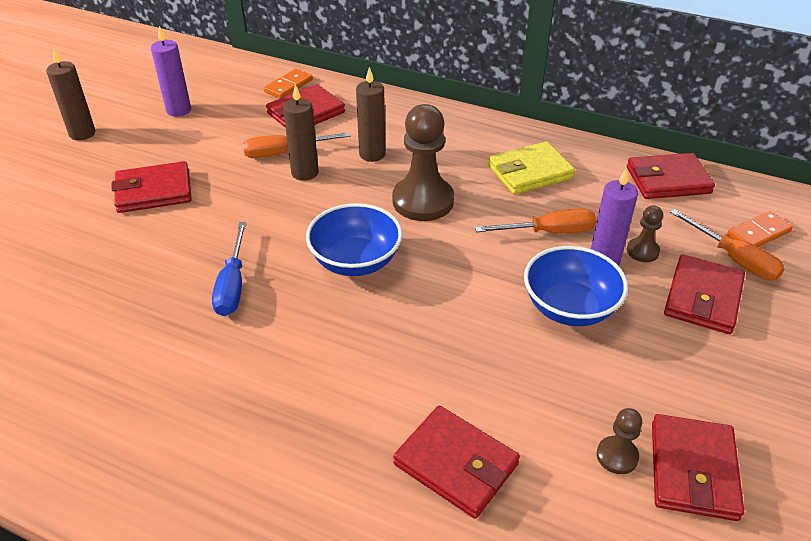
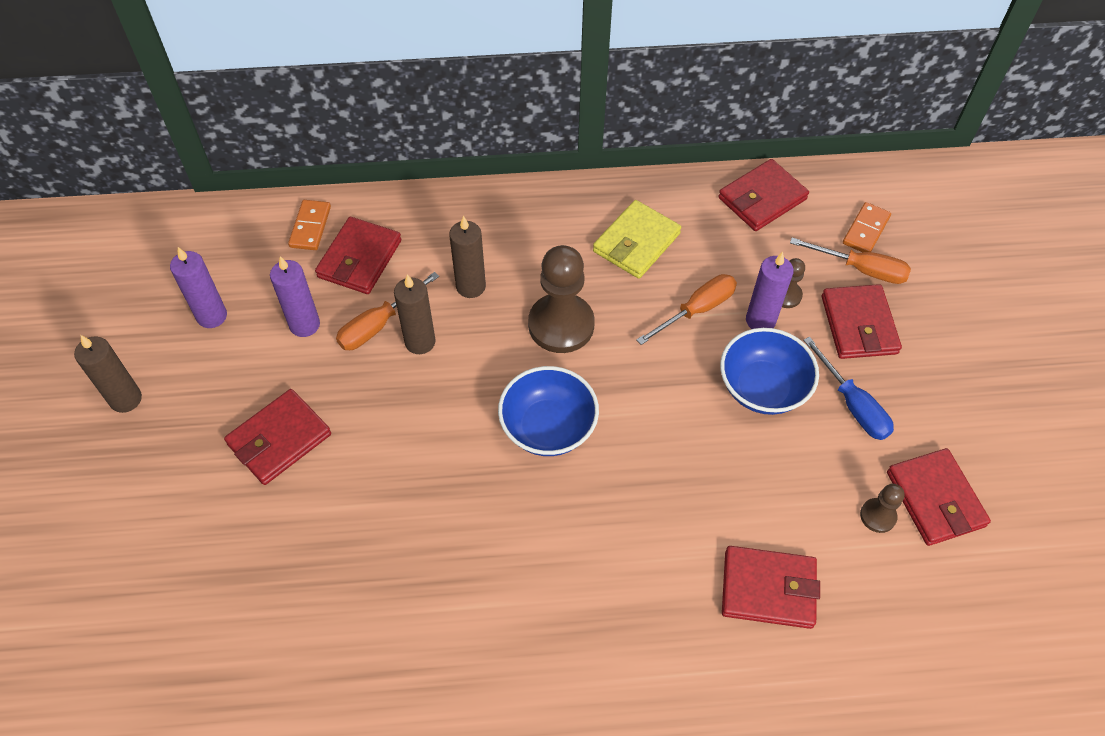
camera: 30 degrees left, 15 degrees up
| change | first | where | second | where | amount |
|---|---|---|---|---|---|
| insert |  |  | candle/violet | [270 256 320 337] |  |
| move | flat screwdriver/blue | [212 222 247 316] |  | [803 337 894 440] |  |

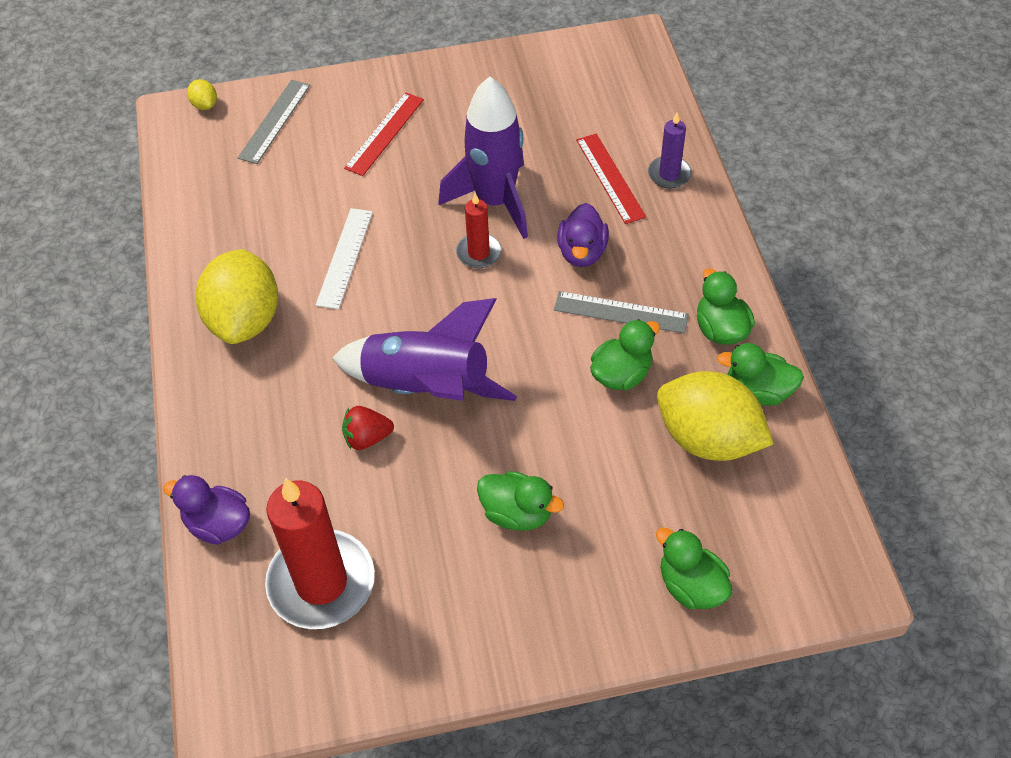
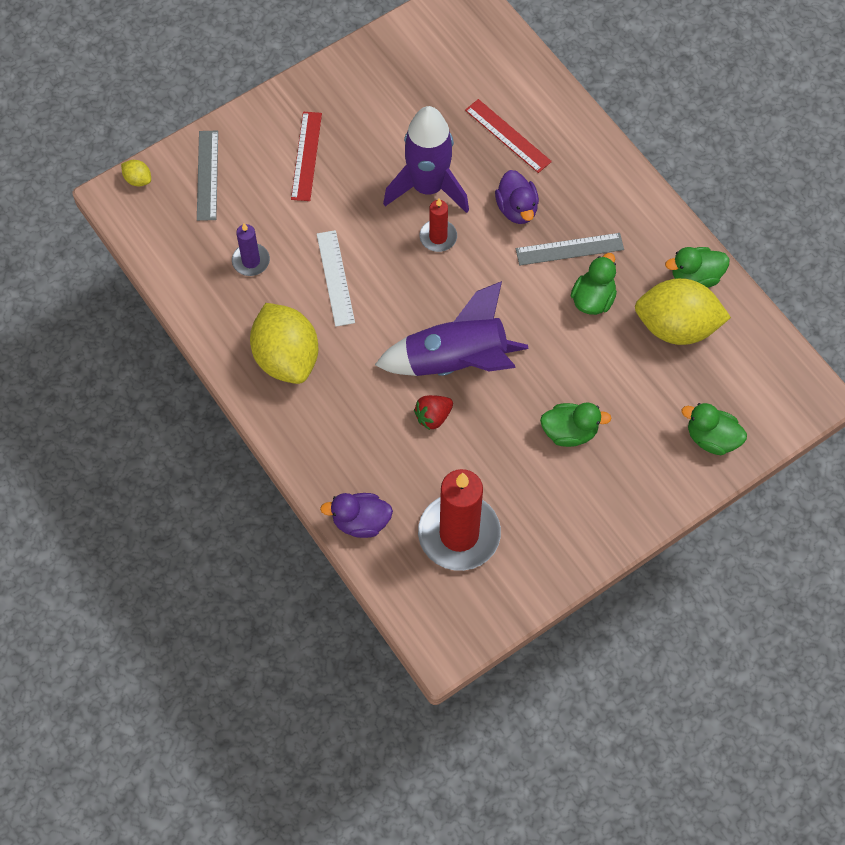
camera: 25 degrees left, 10 degrees up
| change | first | where | second | where | amount |
|---|---|---|---|---|---|
| delete | toy duck/leaf-green | [697 268 755 345] |  |  |  |
| move | candle/violet | [648 113 692 189] |  | [232 223 270 276] |  |

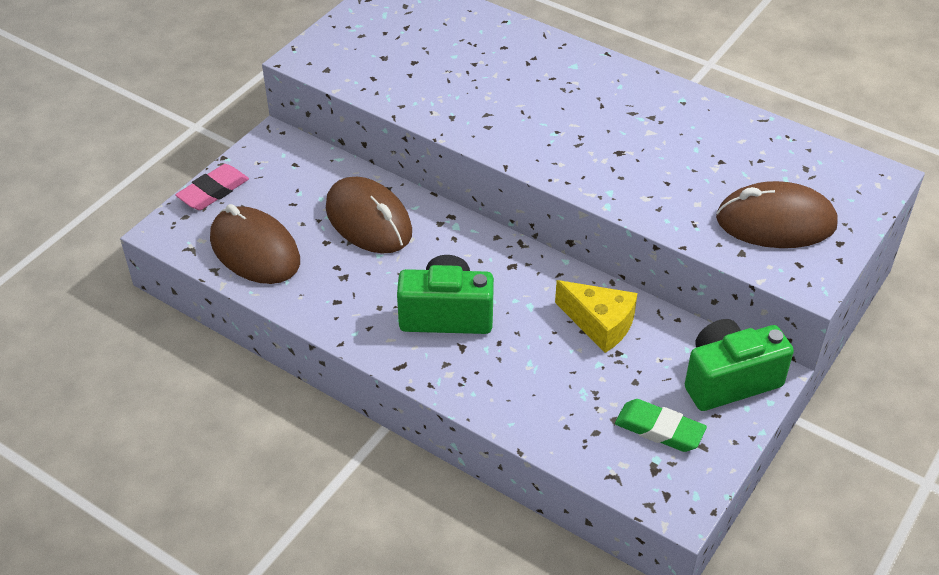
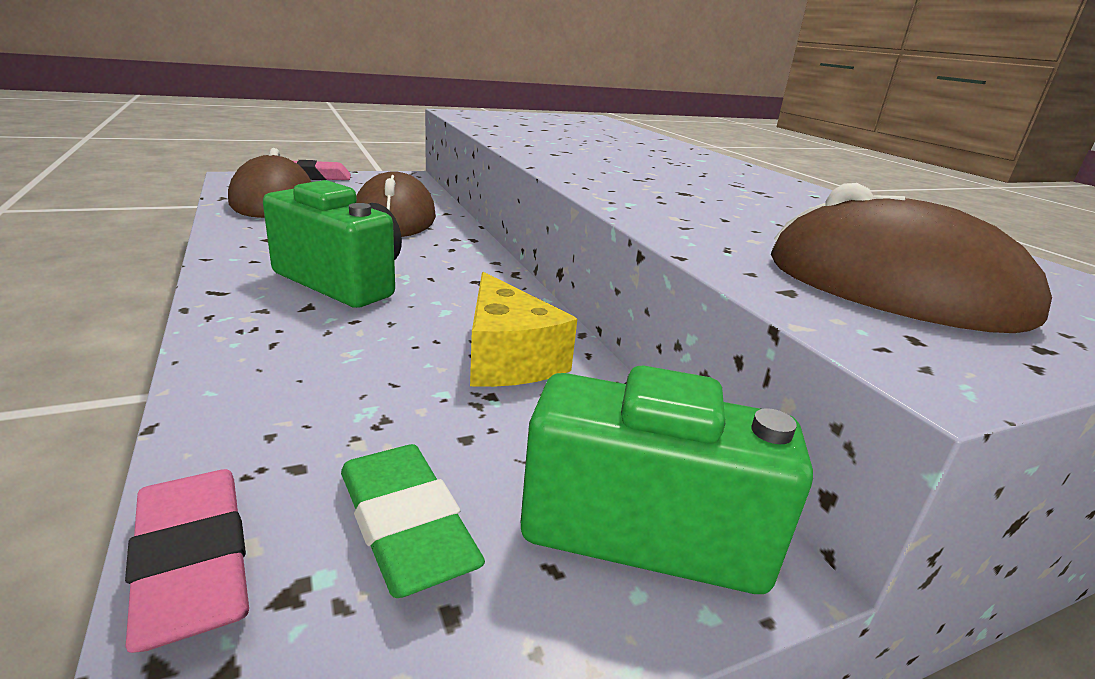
camera: 30 degrees right, 20 degrees down
| change | first | where | second | where | amount |
|---|---|---|---|---|---|
| insert |  |  | eraser/rosy | [125 469 249 653] |  |

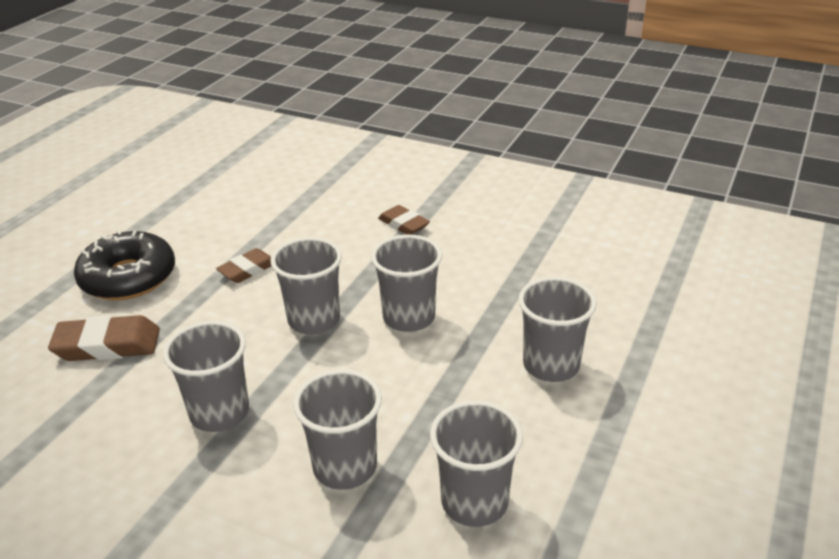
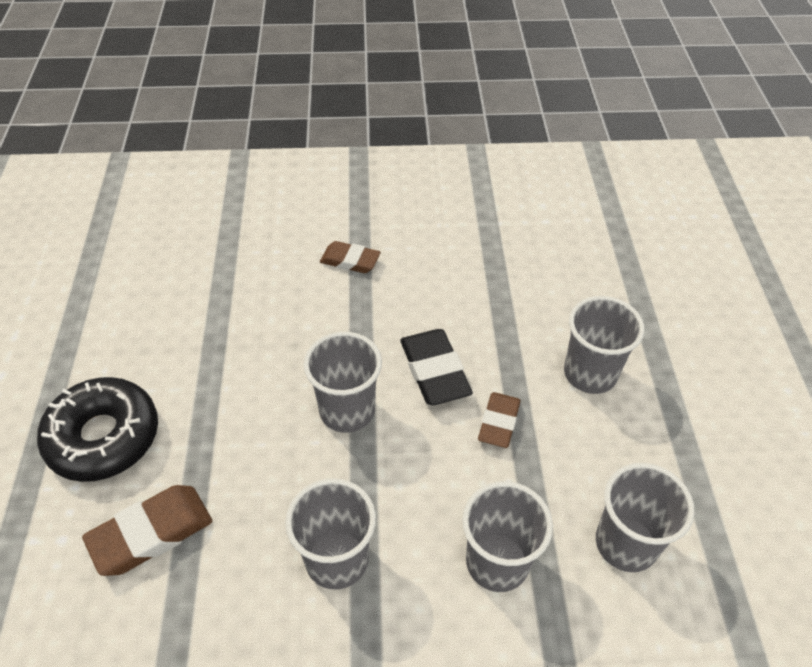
camera: 30 degrees left, 15 degrees up
| change | first | where | second | where | amount |
|---|---|---|---|---|---|
| move | eraser/russet | [216 248 271 283] |  | [478 392 521 448] |  |
| replace | cup/ash-grey | [371 235 442 332] | eraser/jet-black | [400 329 473 405] |  |

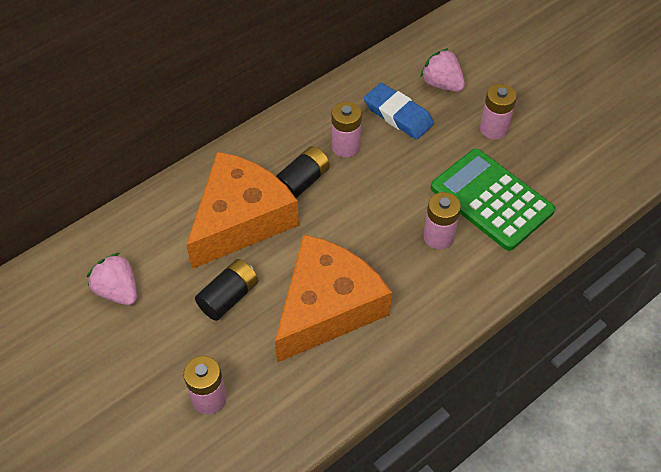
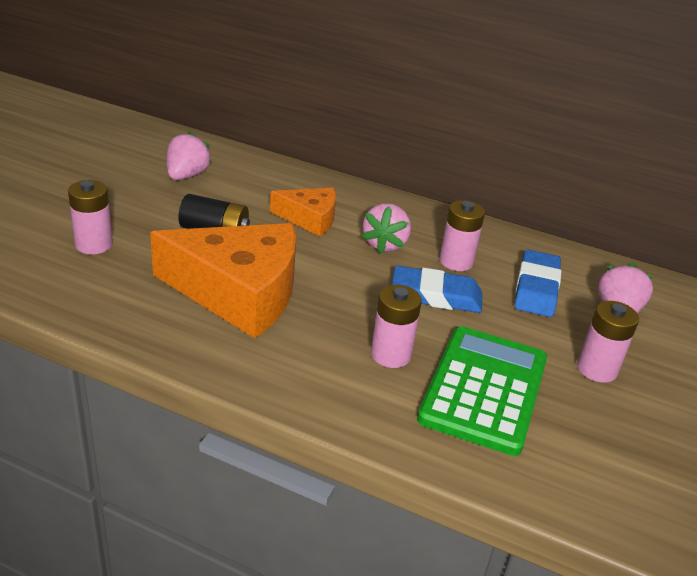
camera: 60 degrees right, 20 degrees down
| change | first | where | second | where | amount |
|---|---|---|---|---|---|
| insert |  |  | eraser/blue | [392 266 482 313] |  |
| replace | battery/jet-black | [276 146 330 198] | berry/rosy | [362 203 411 254] |  |
| resize | cheese wedge/bright orange | [186 151 299 269] |  | [270 188 336 237] | x0.53 |

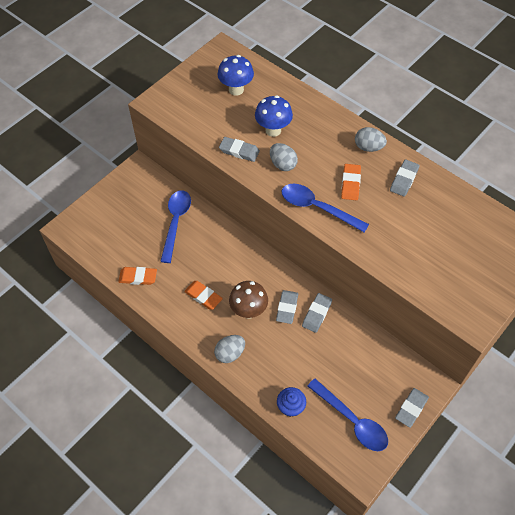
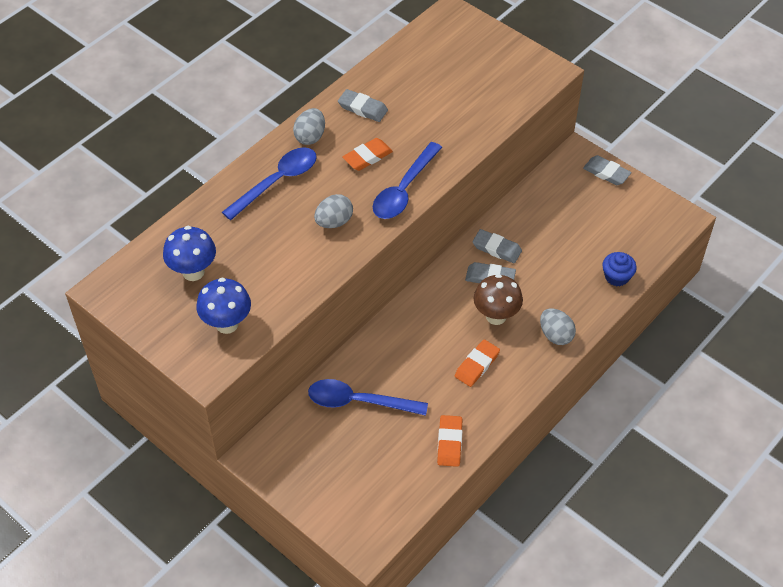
camera: 90 degrees left, 5 degrees down
| change | first | where | second | where | amount |
|---|---|---|---|---|---|
| delete | eraser/ash-grey | [219 137 260 162] |  |  |  |
| move | fungus/blue | [255 95 293 137] |  | [196 278 251 334] |  |
| move | spoon/blue | [307 378 388 451] |  | [222 147 317 220] |  |
| rotate | eraser/bright orange | [341 164 361 200] |  | [342 138 393 171] | 45 degrees counterclockwise |

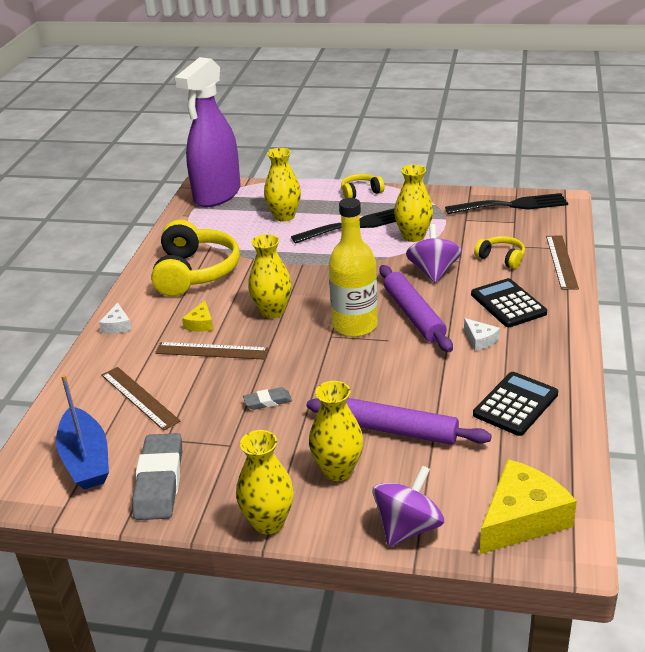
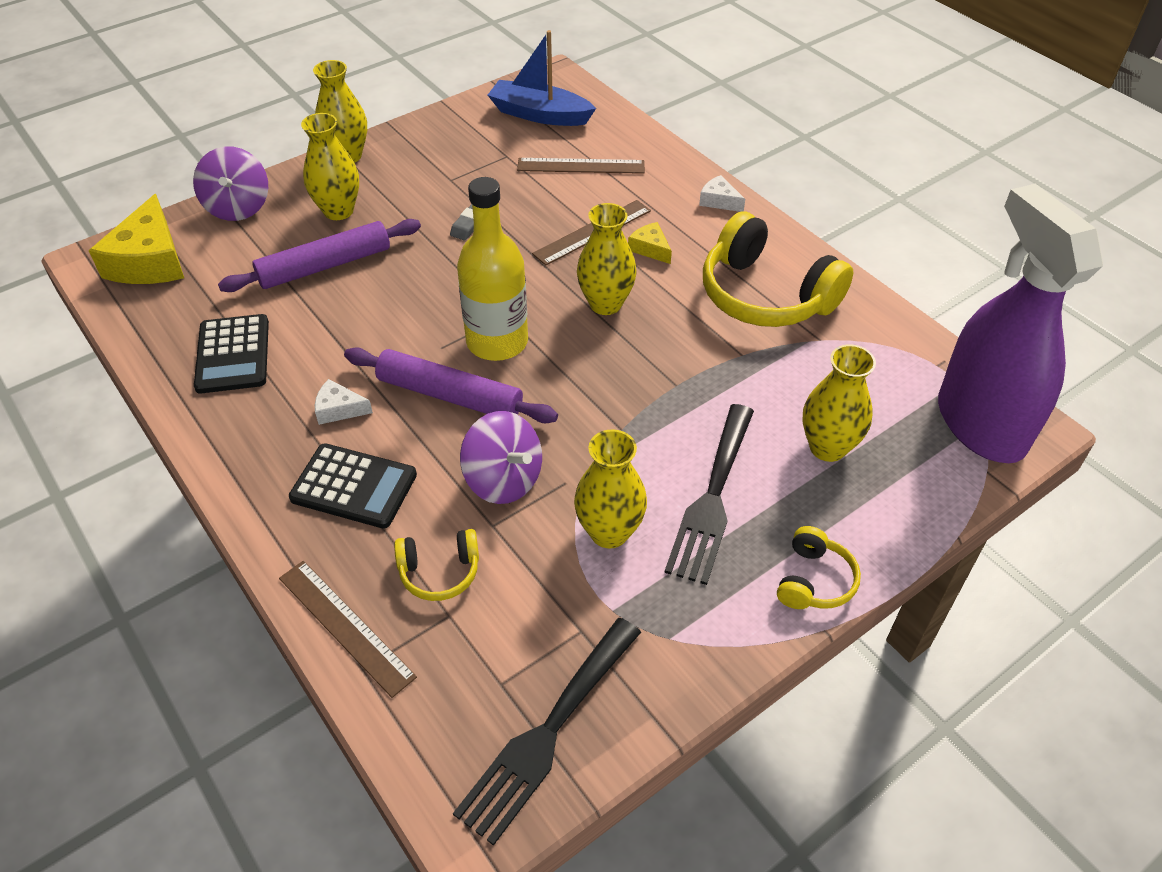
camera: 130 degrees right, 15 degrees up
| change | first | where | second | where | amount |
|---|---|---|---|---|---|
| delete | eraser/ash-grey | [132 433 182 520] |  |  |  |

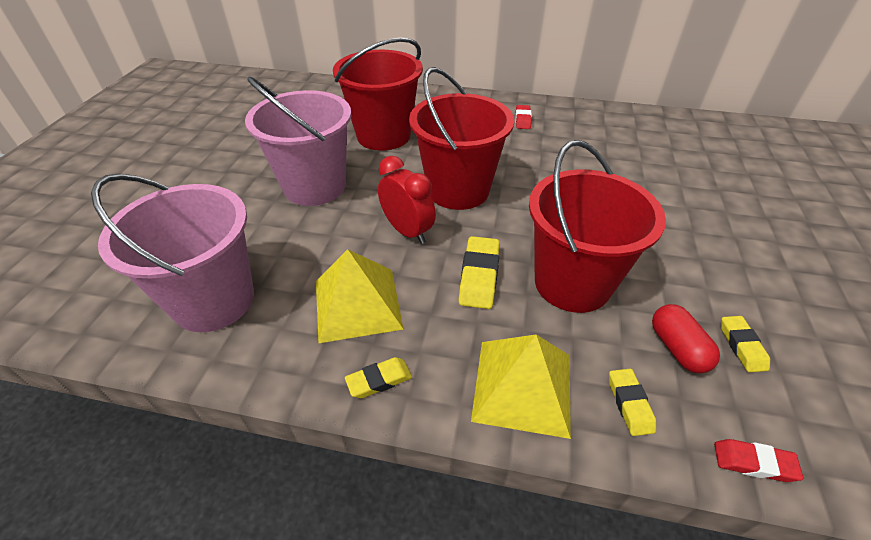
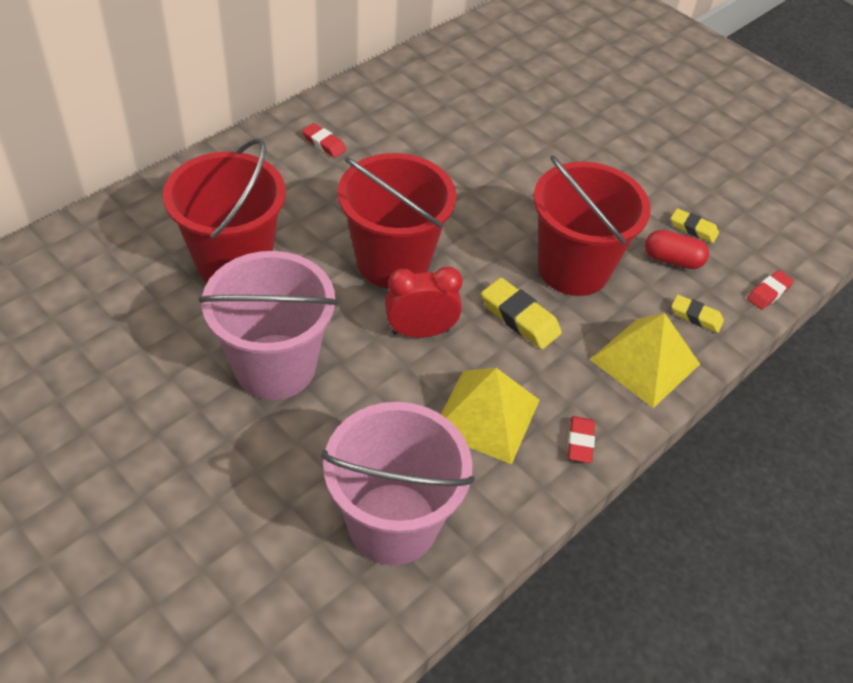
camera: 60 degrees left, 5 degrees up
| change | first | where | second | where | amount |
|---|---|---|---|---|---|
| recolor | eraser/bright yellow | [345 357 412 398] | eraser/crimson | [568 416 595 463] |  |

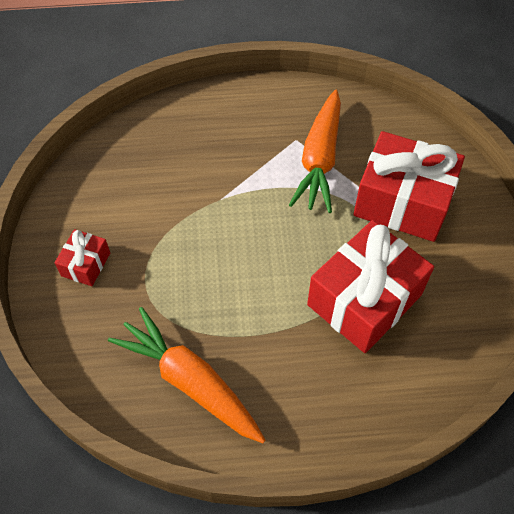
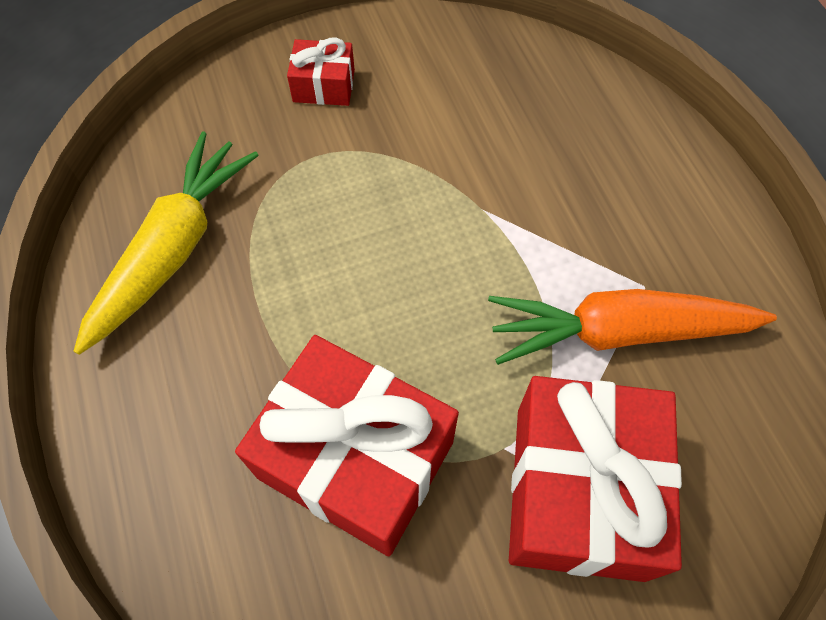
camera: 75 degrees right, 5 degrees up
| change | first | where | second | where | amount |
|---|---|---|---|---|---|
| recolor | toy carrot/bright orange | [108 307 265 443] | toy carrot/bright yellow | [74 131 259 355] |  |

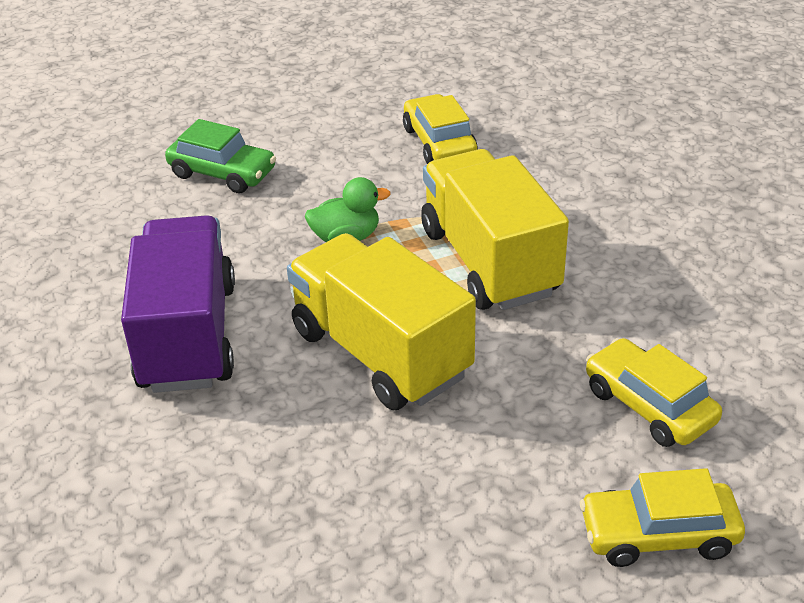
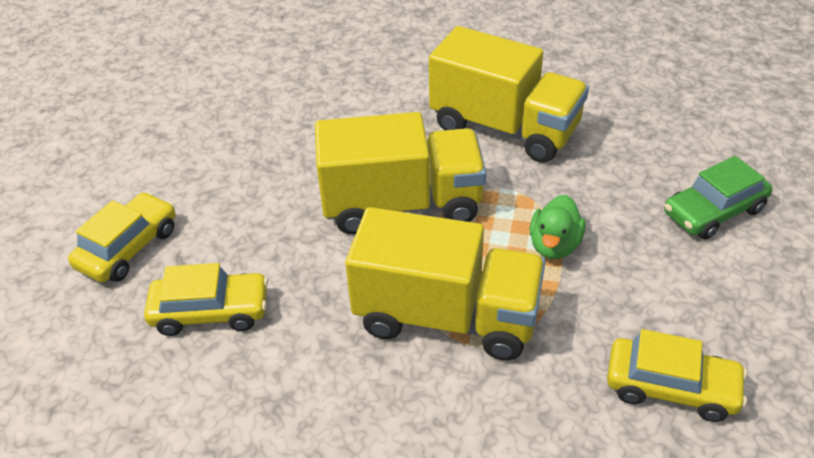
camera: 125 degrees right, 5 degrees up
| change | first | where | second | where | amount |
|---|---|---|---|---|---|
| recolor | lorry/violet | [121 215 235 393] | lorry/bright yellow | [429 26 589 163] |  |

